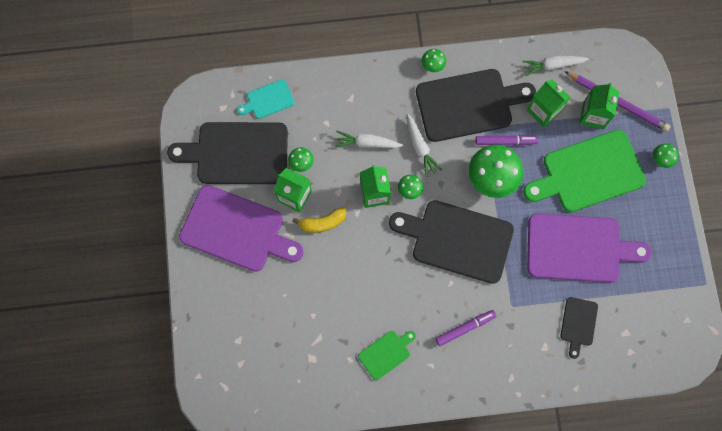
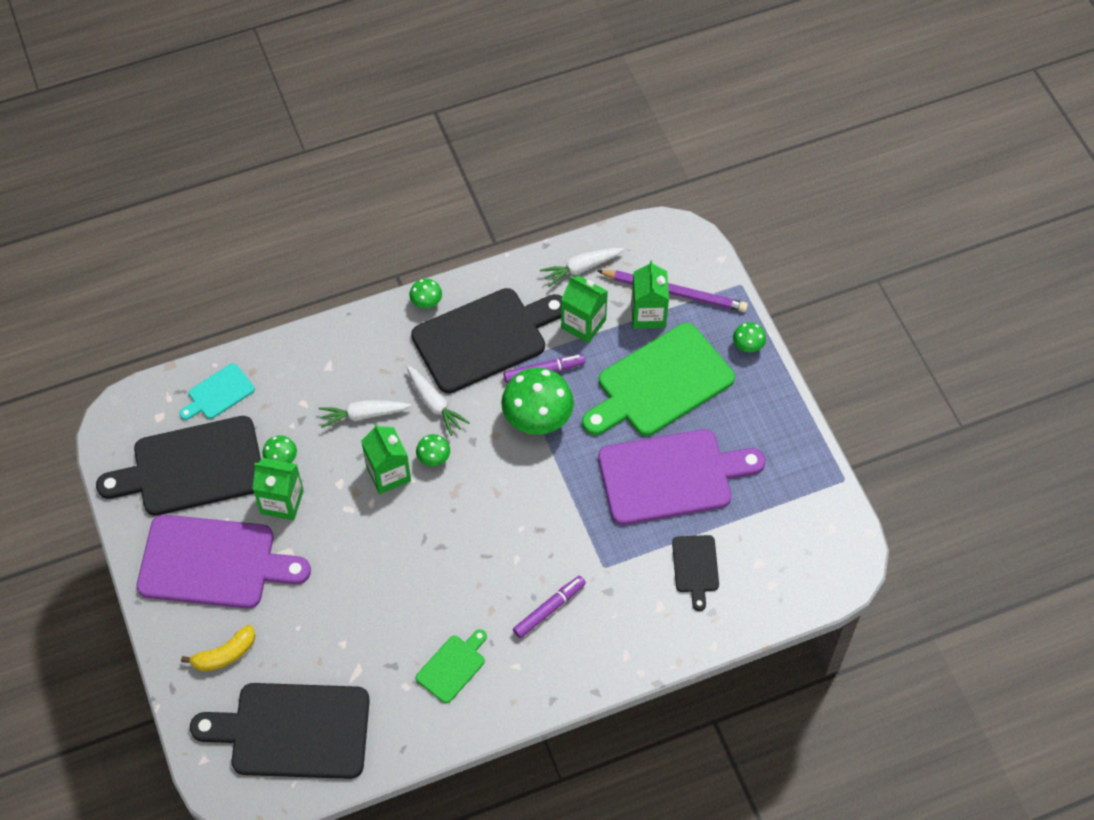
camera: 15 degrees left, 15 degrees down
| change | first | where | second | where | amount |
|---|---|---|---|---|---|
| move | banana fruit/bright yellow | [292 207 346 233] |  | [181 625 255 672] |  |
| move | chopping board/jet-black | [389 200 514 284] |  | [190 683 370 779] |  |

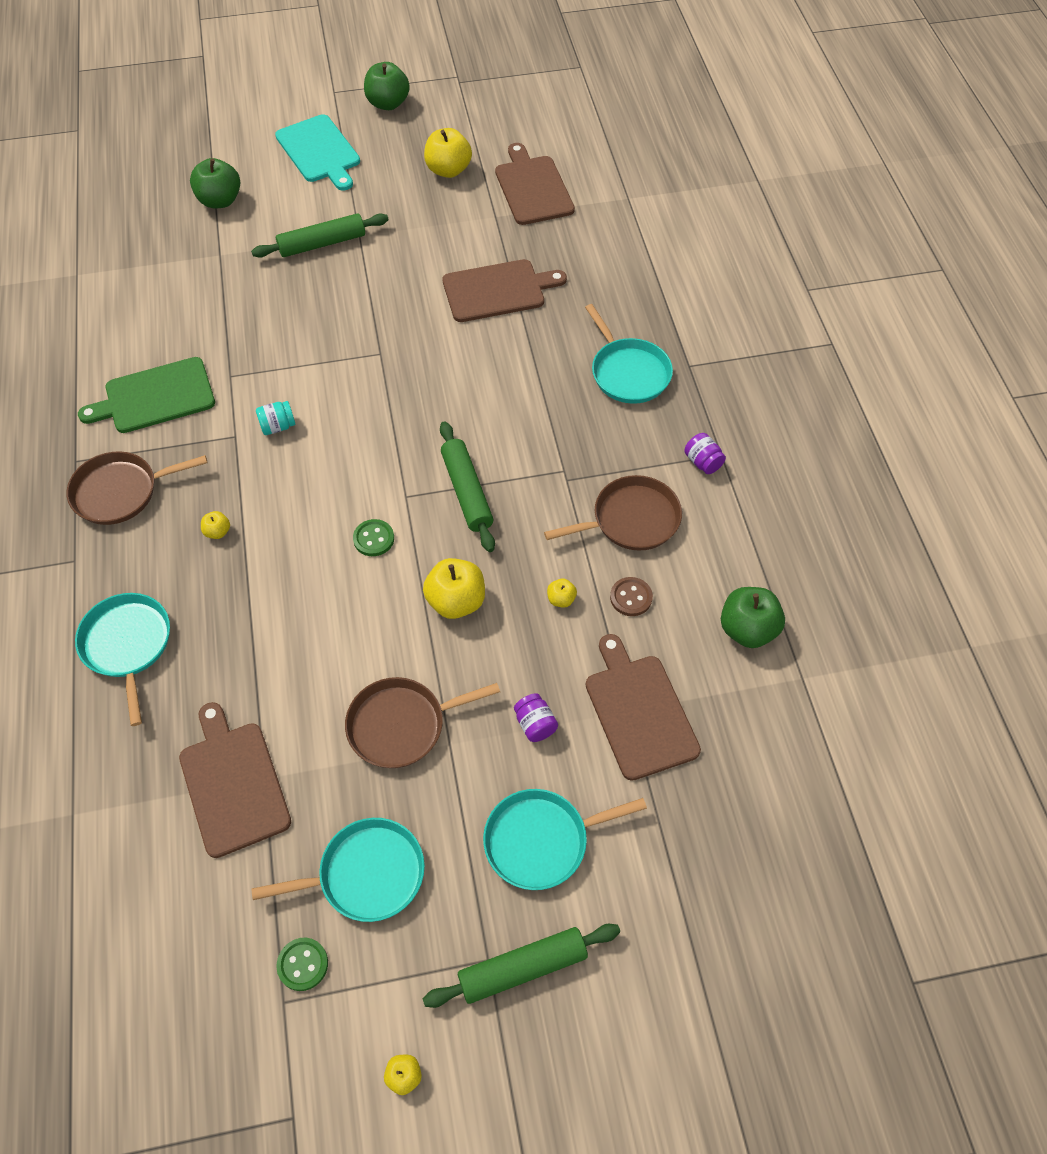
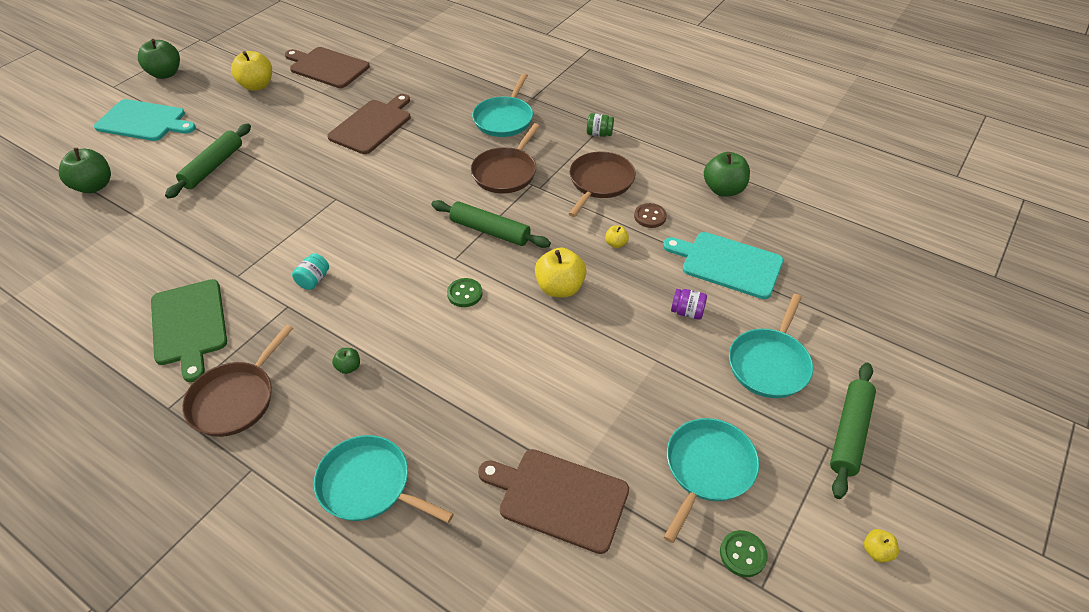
camera: 45 degrees left, 10 degrees down
| change | first | where | second | where | amount |
|---|---|---|---|---|---|
| move | pan/russet | [345 677 500 768] |  | [471 123 540 193] |  |
| recolor | apple/bright yellow | [201 511 230 539] | apple/leaf-green | [332 348 360 374] |  |
| recolor | chopping board/russet | [586 634 701 781] | chopping board/teal | [663 232 784 299] |  |
| recolor | jar/violet | [684 433 726 474] | jar/leaf-green | [587 113 614 137] |  |
| rotate | chopping board/leaf-green | [78 357 215 433] |  | [151 279 227 382] | 45 degrees counterclockwise |
| rotate | pan/teal | [585 304 673 404] |  | [472 73 533 137] | 90 degrees clockwise |

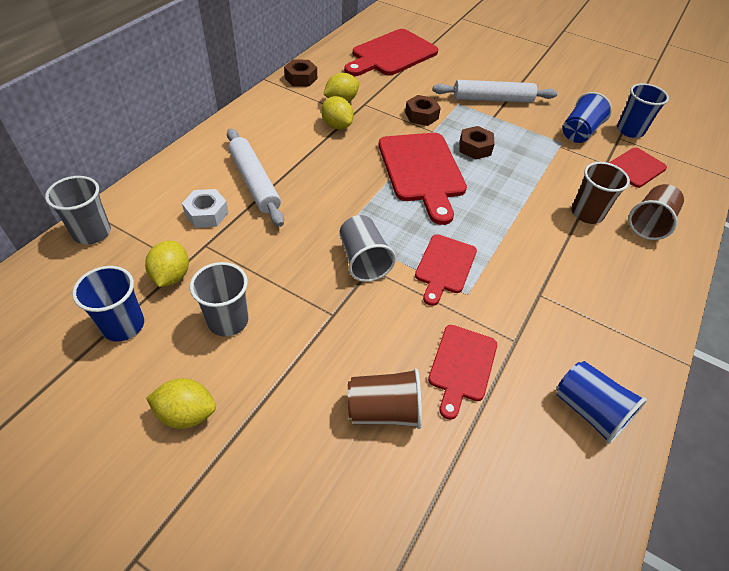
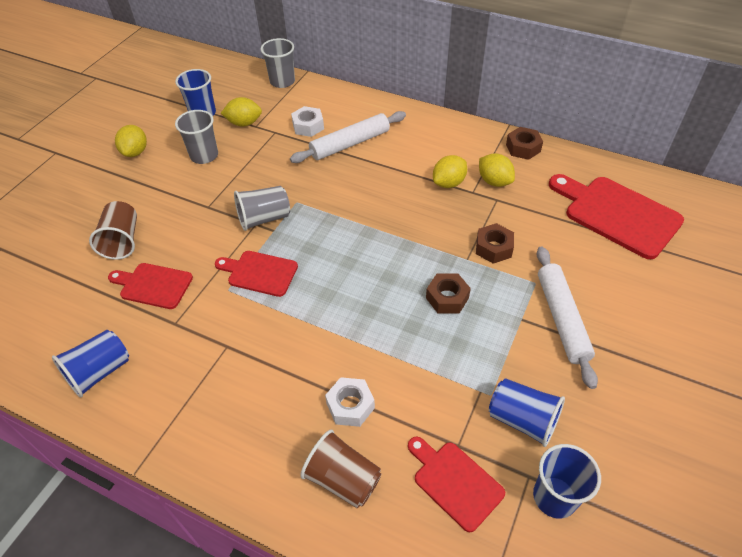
camera: 90 degrees right, 0 degrees up
| change | first | where | second | where | amount |
|---|---|---|---|---|---|
| delete | chopping board/crimson | [379 133 467 225] |  |  |  |
| replace | cup/russet | [571 162 630 224] | hex nut/white | [325 377 375 427] |  |

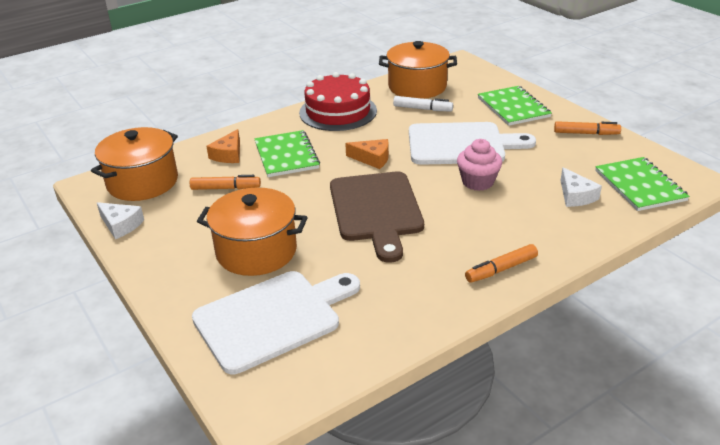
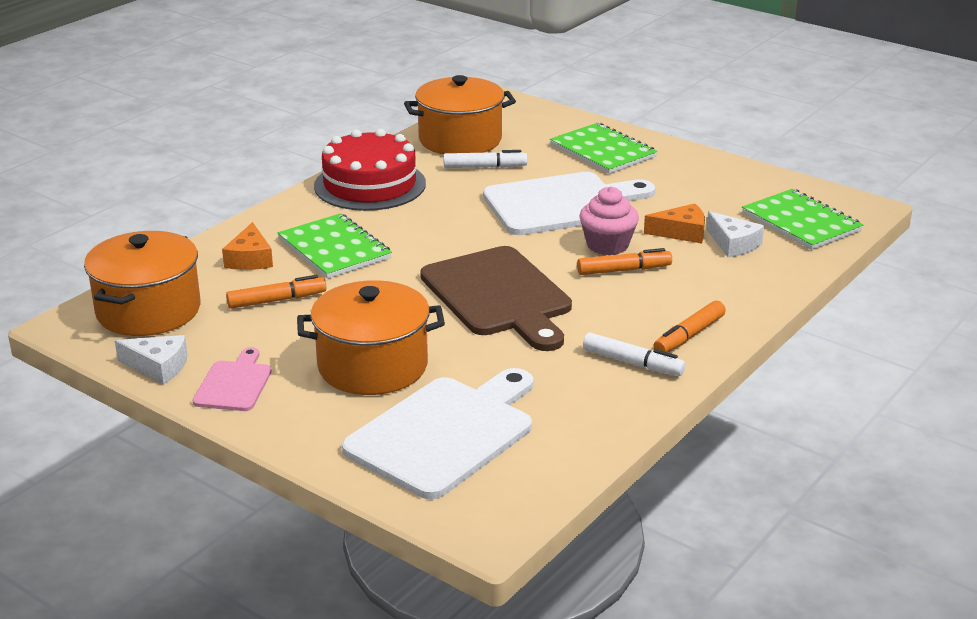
camera: 20 degrees left, 5 degrees down
| change | first | where | second | where | amount |
|---|---|---|---|---|---|
| insert |  |  | chopping board/rosy | [193 347 272 411] |  |
| insert |  |  | marker pen/white | [583 332 686 376] |  |
| move | cheese wedge/bright orange | [345 139 389 169] |  | [644 203 705 244] |  |
| move | marker pen/bright orange | [554 121 621 135] |  | [577 248 672 275] |  |

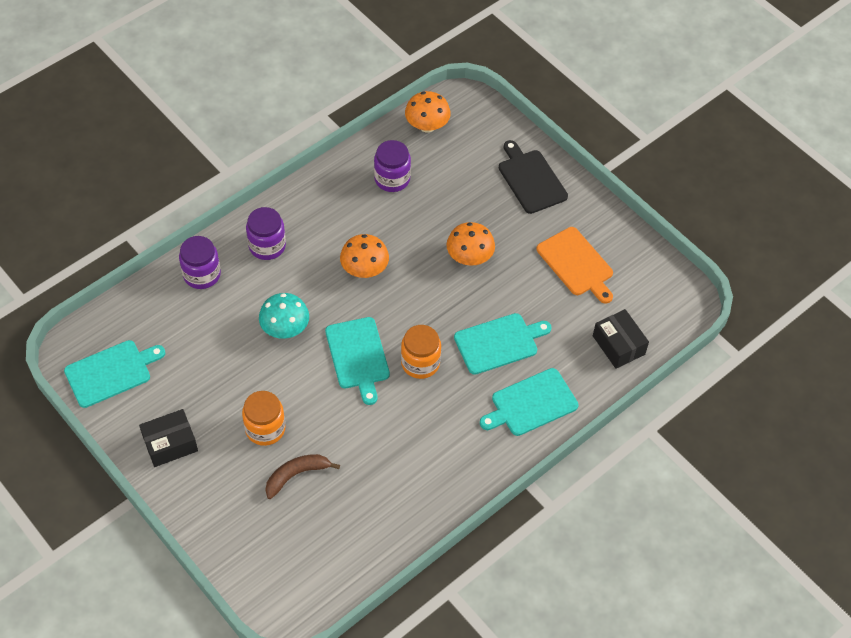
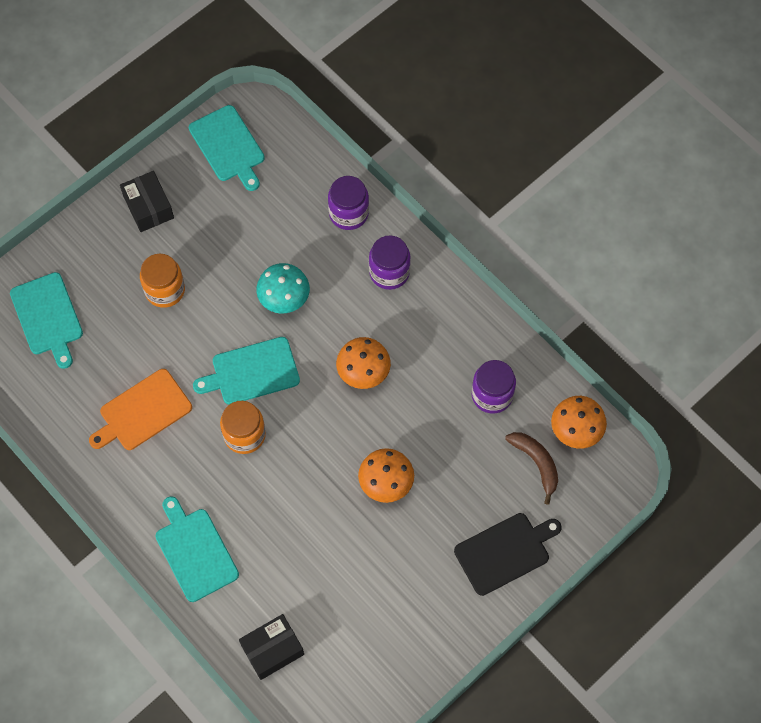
camera: 90 degrees right, 10 degrees up
| change | first | where | second | where | amount |
|---|---|---|---|---|---|
| move | banana fruit/russet | [265 454 340 499] |  | [505 432 558 505] |  |
| move | chopping board/teal | [454 313 552 375] |  | [10 272 83 369] |  |
| move | chopping board/bright orange | [536 227 613 304] |  | [89 369 192 450] |  |

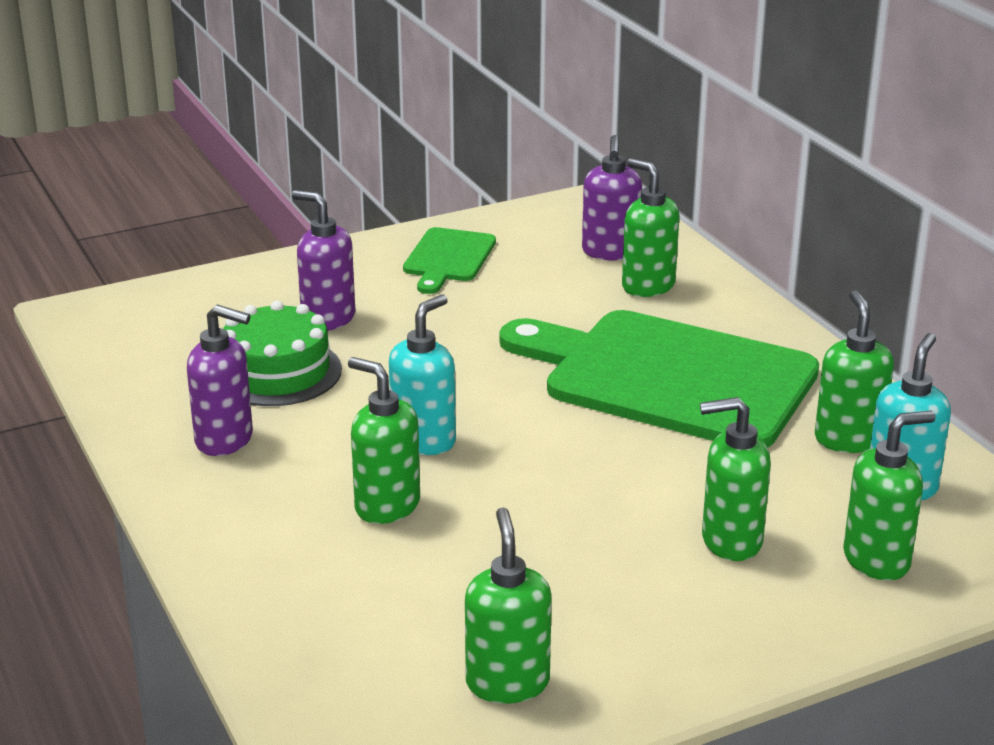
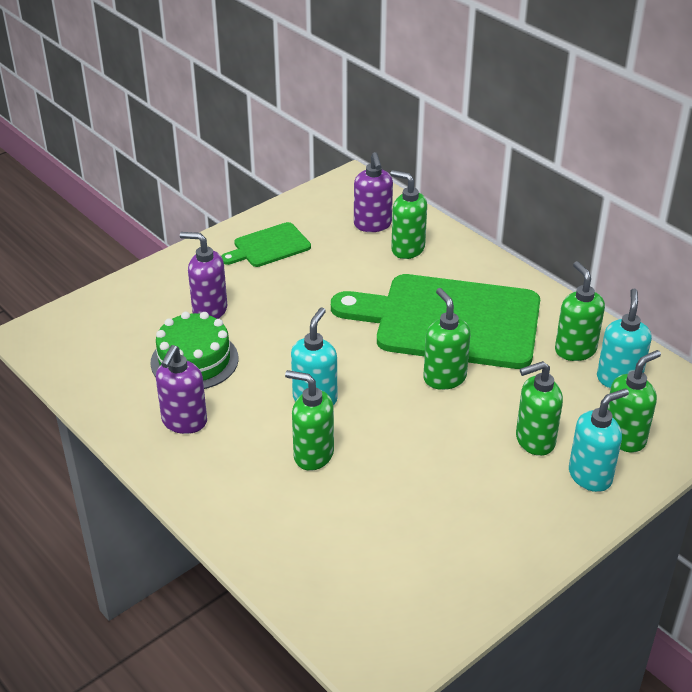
camera: 15 degrees left, 10 degrees up
| change | first | where | second | where | amount |
|---|---|---|---|---|---|
| insert |  |  | soap dispenser/teal | [569 388 629 492] |  |
| move | soap dispenser/leaf-green | [465 507 552 704] |  | [423 288 471 390] |  |
| rotate | soap dispenser/violet | [187 304 253 456] |  | [156 345 207 434] | 105 degrees clockwise |
| rotate | chopping board/leaf-green | [403 227 496 294] |  | [221 222 311 267] | 60 degrees clockwise |

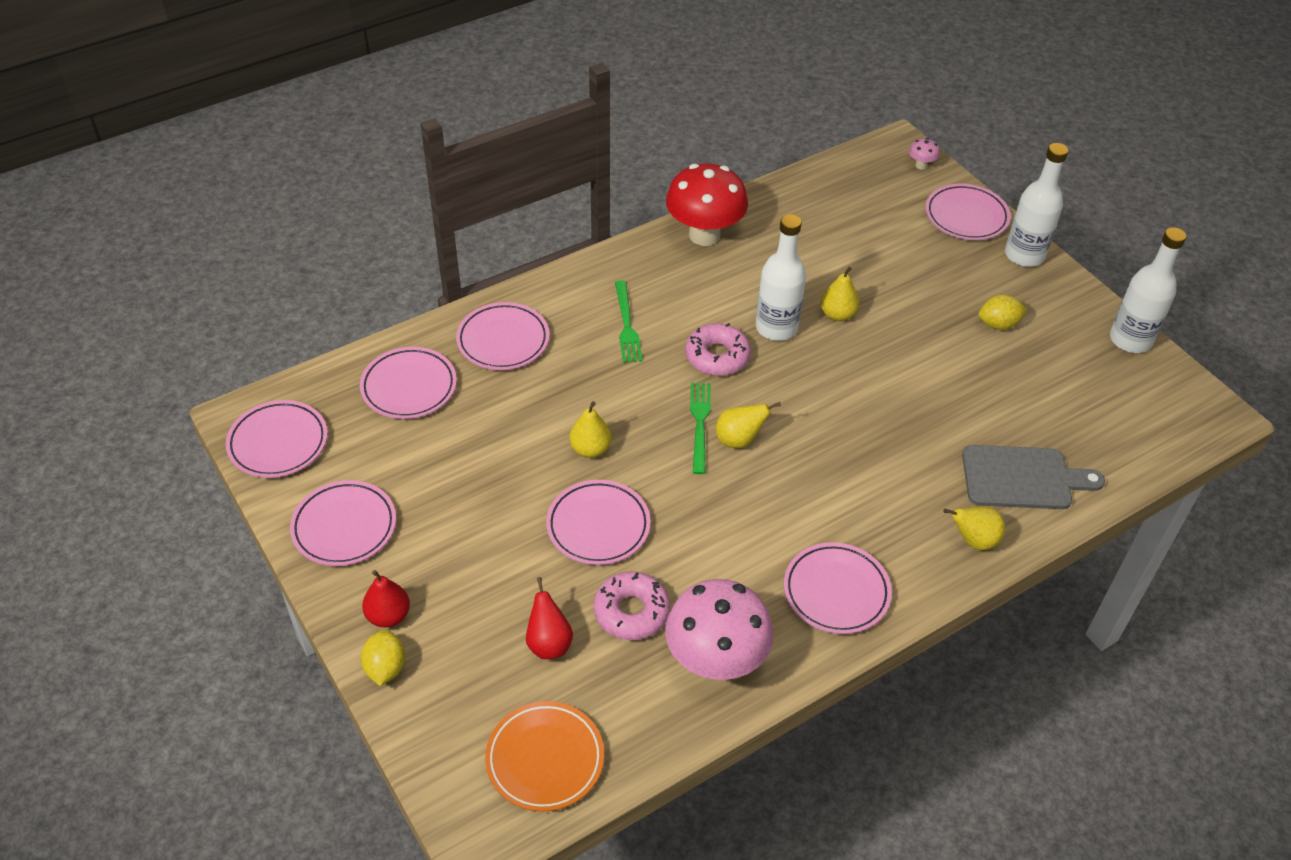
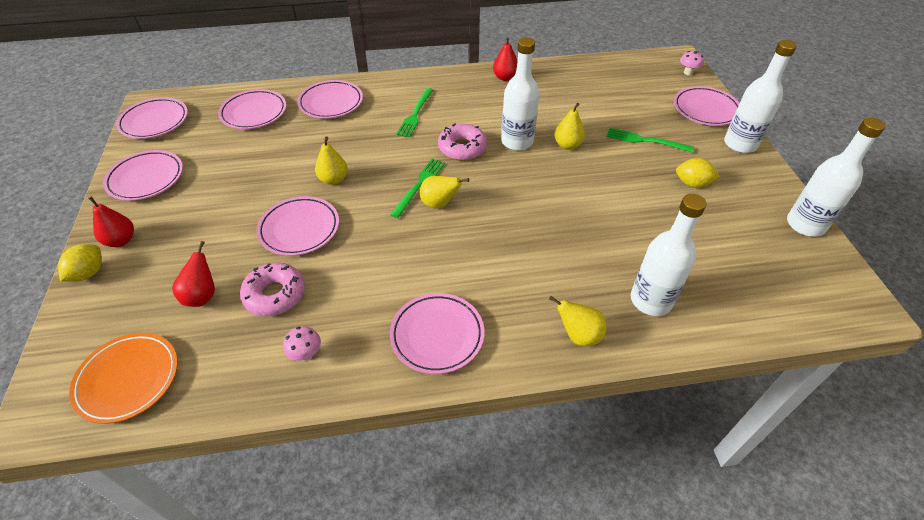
camera: 25 degrees right, 0 degrees up
| change | first | where | second | where | amount |
|---|---|---|---|---|---|
| insert |  |  | table fork/leaf-green | [607 128 694 153] |  |
| replace | fungus/crimson | [666 164 748 246] | pear fruit/crimson | [493 37 517 81] |  |
| replace | chopping board/ash-grey | [962 445 1105 509] | flask/white | [631 194 706 316] |  |
| resize | fungus/rosy | [665 579 773 680] |  | [283 326 321 361] | x0.40 |

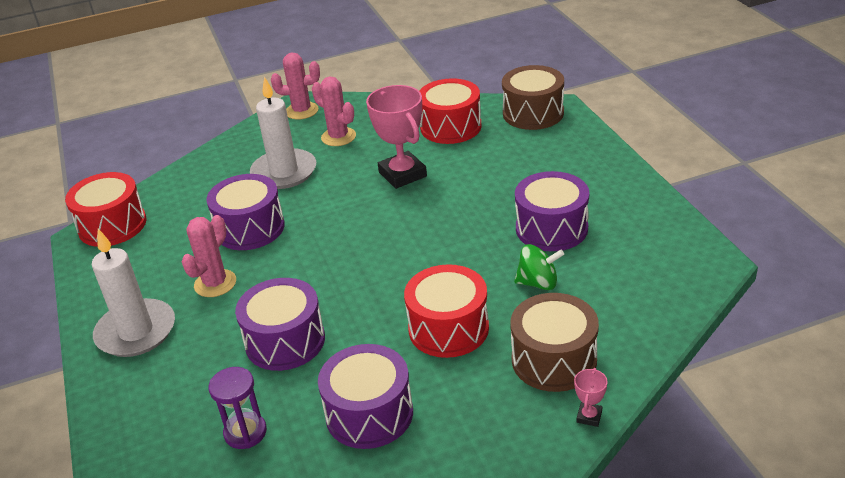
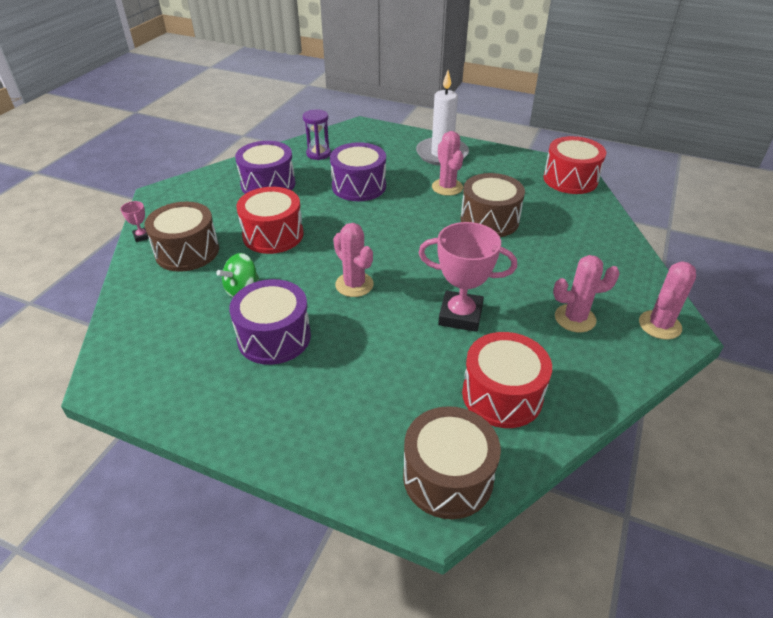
camera: 130 degrees right, 5 degrees up
| change | first | where | second | where | amount |
|---|---|---|---|---|---|
| delete | candle/white | [250 77 316 189] |  |  |  |
| insert |  |  | prickly plant/rosy | [333 223 374 297] |  |
| recolor | drum/violet | [206 174 285 250] | drum/russet | [461 173 525 237] |  |

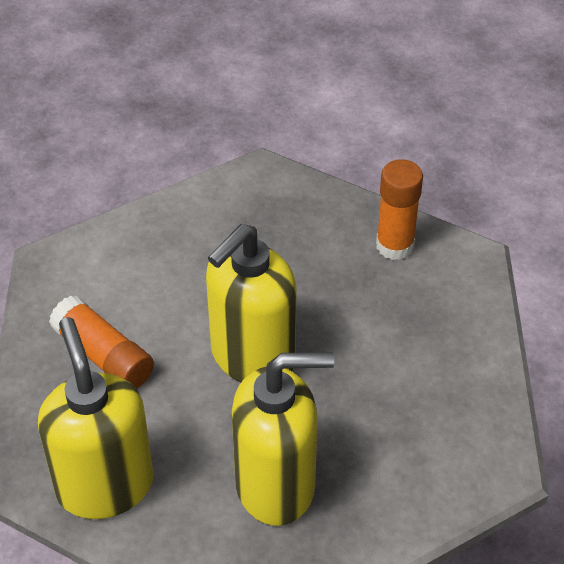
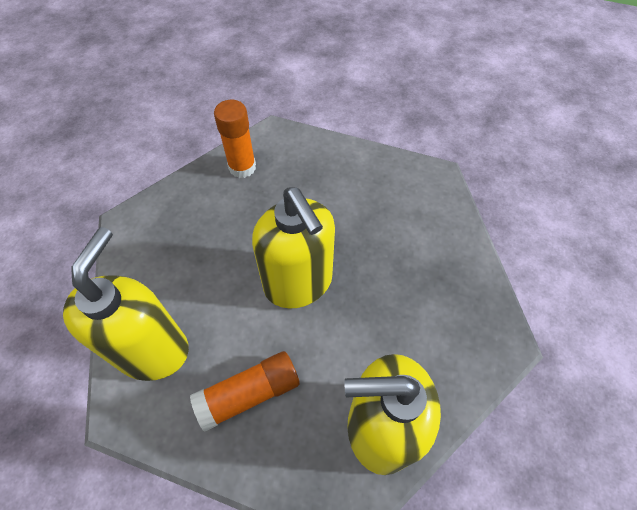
camera: 70 degrees left, 10 degrees up
| change | first | where | second | where | amount |
|---|---|---|---|---|---|
| move | soap dispenser/bright yellow | [232 352 334 526] |  | [63 227 189 381] |  |

